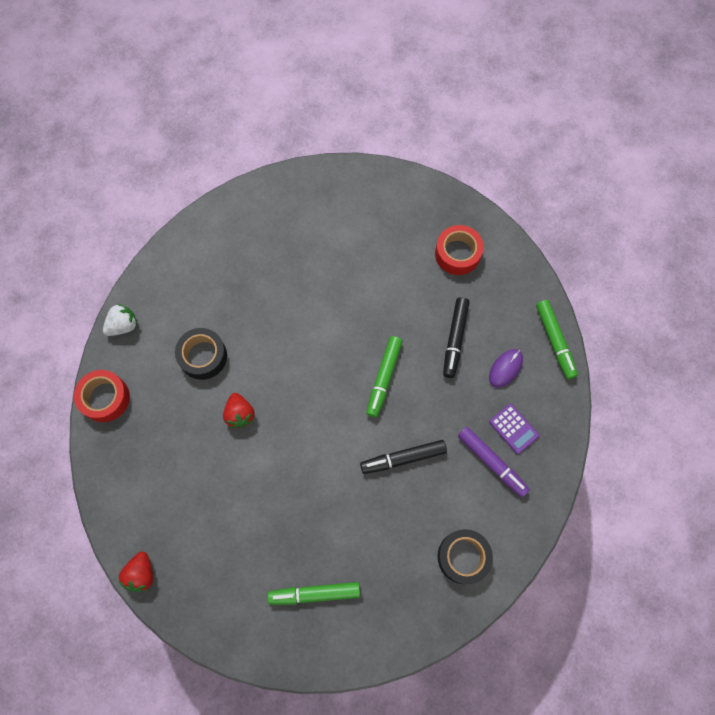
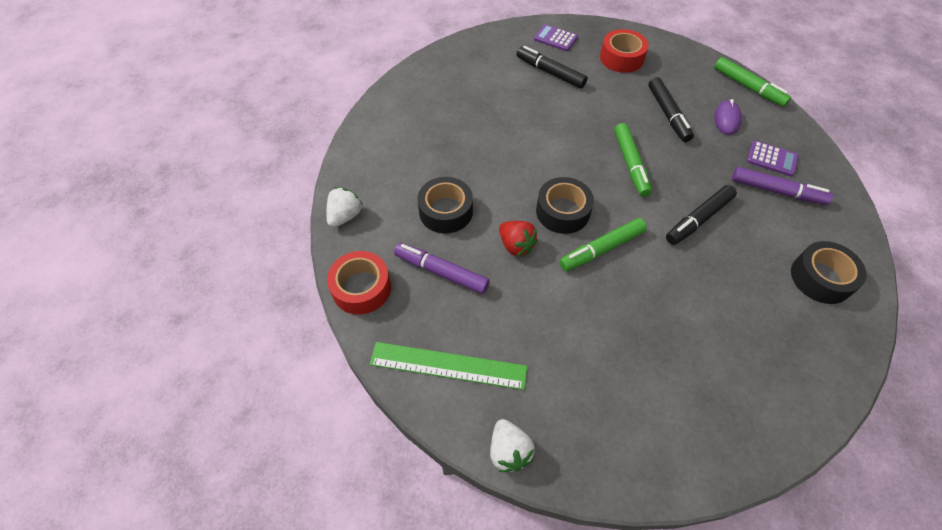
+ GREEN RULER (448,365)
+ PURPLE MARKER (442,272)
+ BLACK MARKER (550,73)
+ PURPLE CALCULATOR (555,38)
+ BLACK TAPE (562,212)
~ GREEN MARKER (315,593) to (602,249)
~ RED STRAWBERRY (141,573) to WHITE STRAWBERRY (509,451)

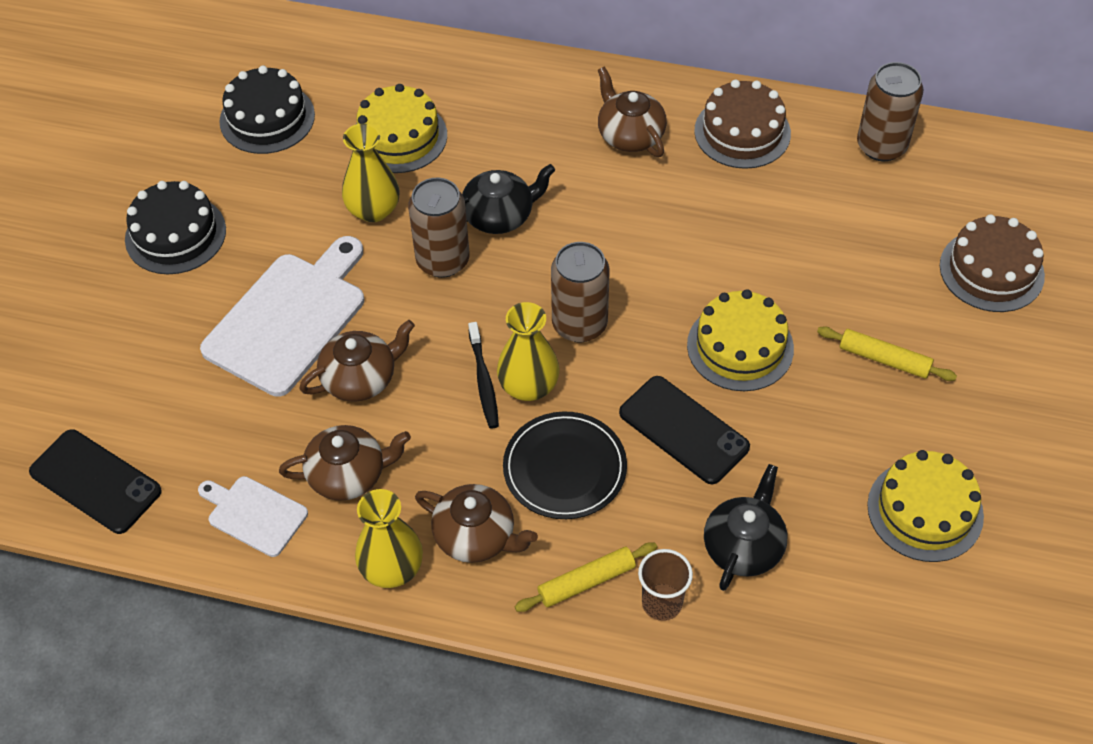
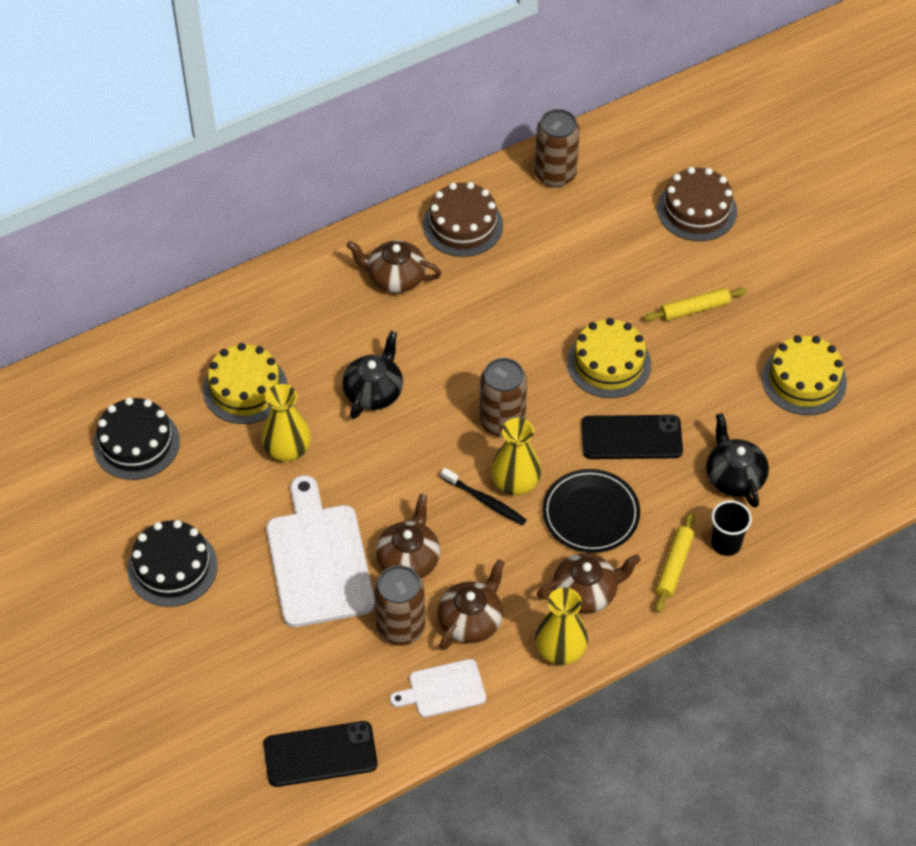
~ BROWN CAN (443,260) to (401,628)
~ BROWN CUP (662,603) to BLACK CUP (726,543)

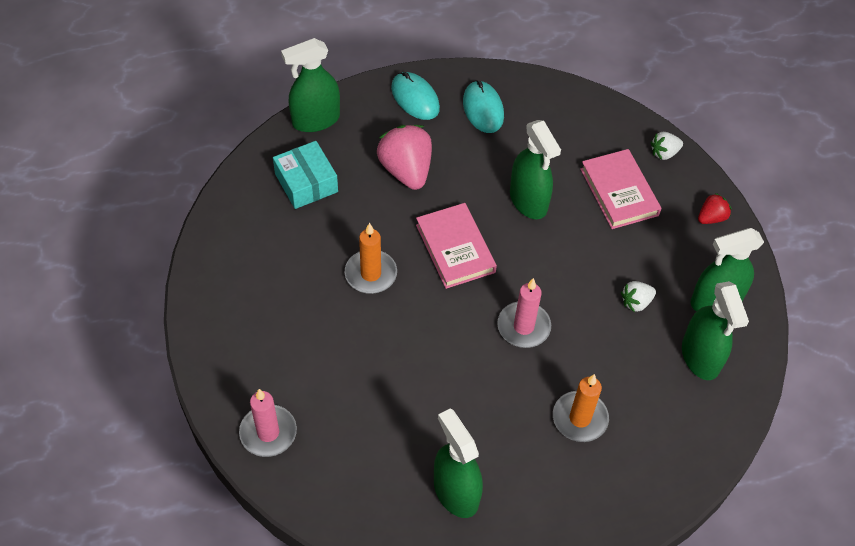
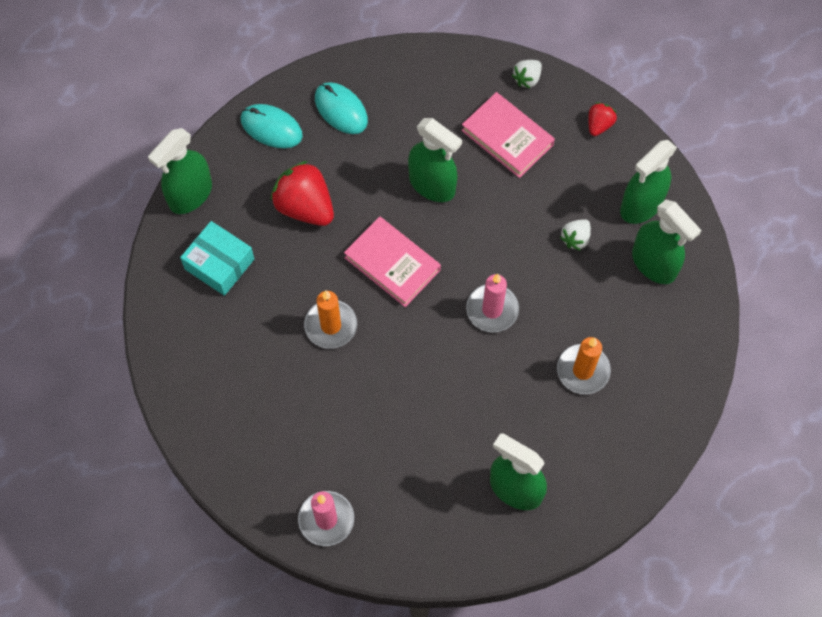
~ PINK STRAWBERRY (406,170) to RED STRAWBERRY (305,207)

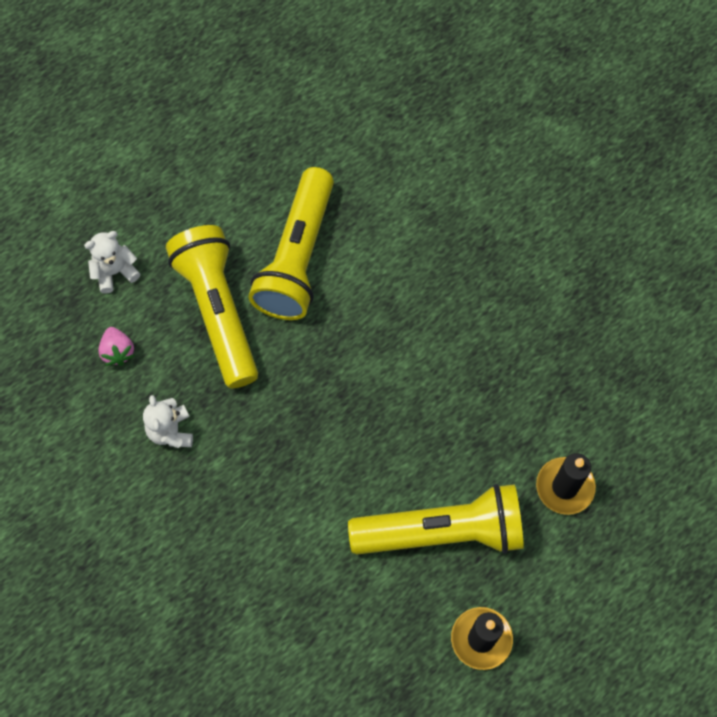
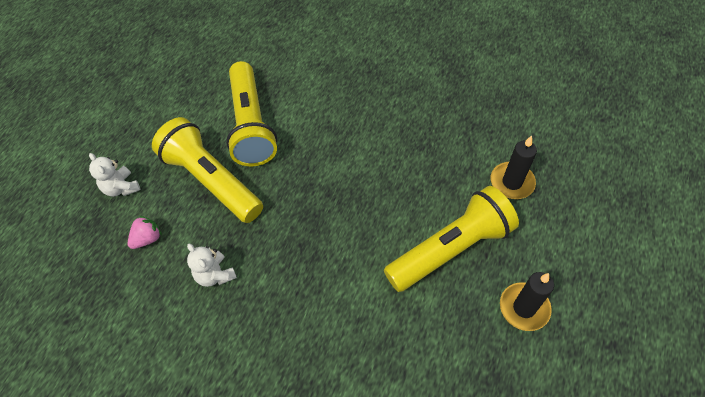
~ WHITE TEDDY BEAR (115,272) = (121,188) 75 degrees counterclockwise
~ PINK STRAWBERRY (118,351) = (147,239) 90 degrees counterclockwise

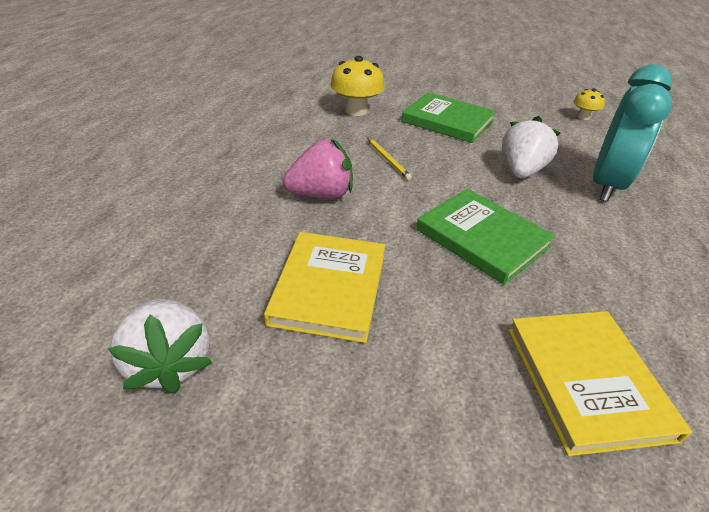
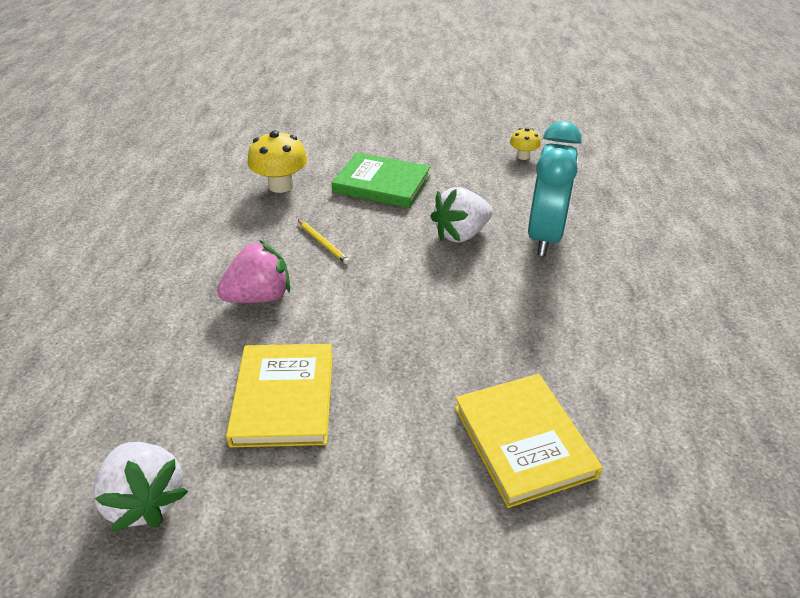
- GREEN BOOK (482,238)
~ WHITE STRAWBERRY (521,171) = (461,234) 135 degrees counterclockwise

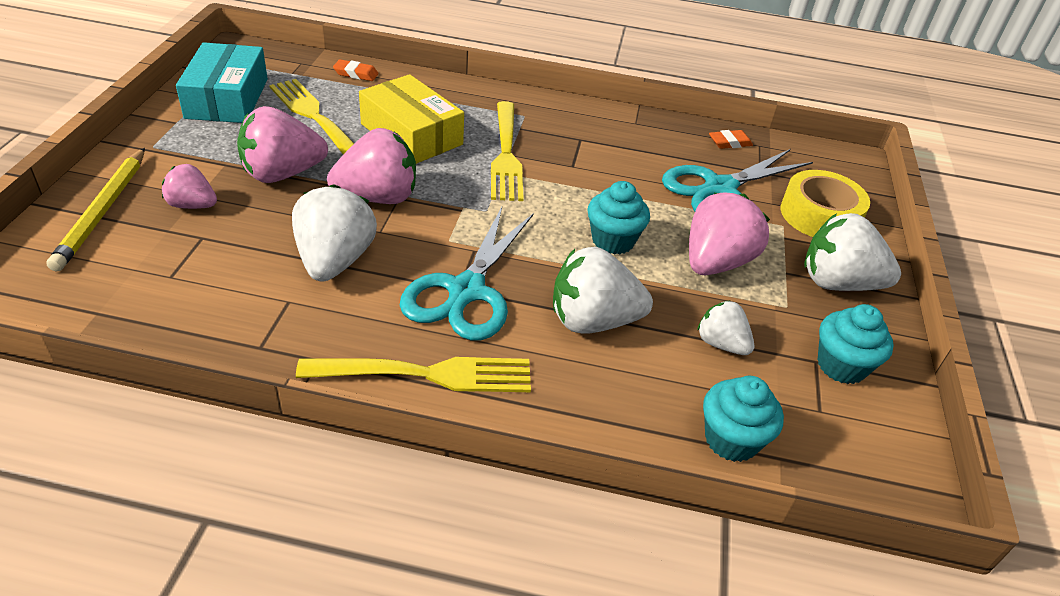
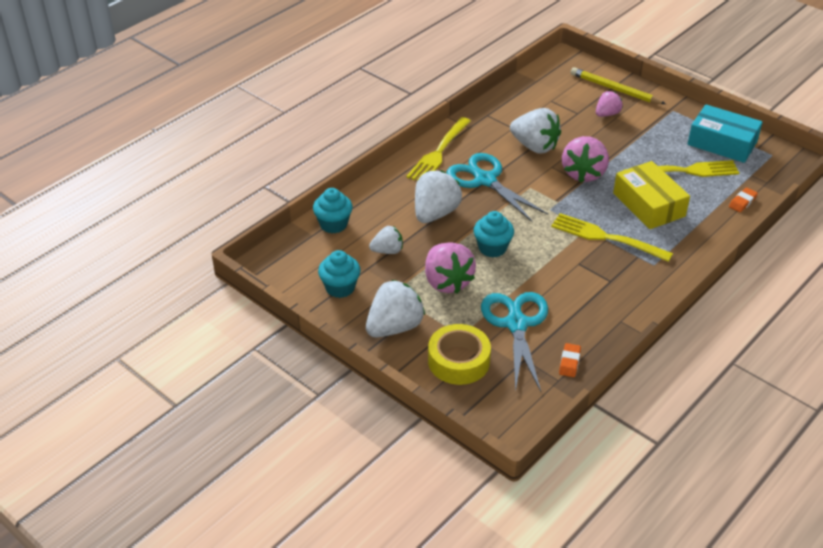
- PINK STRAWBERRY (282,174)
~ YELLOW BOX (411,134) = (648,205) 75 degrees clockwise

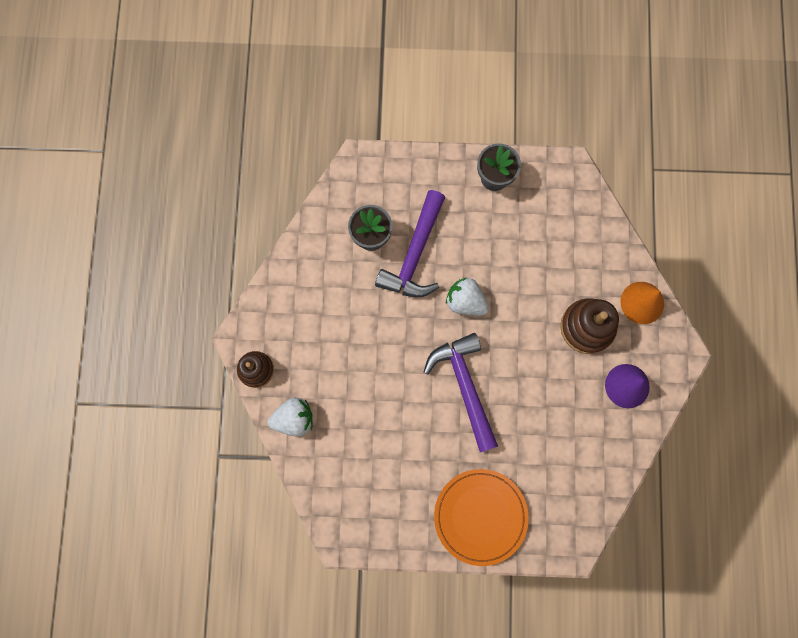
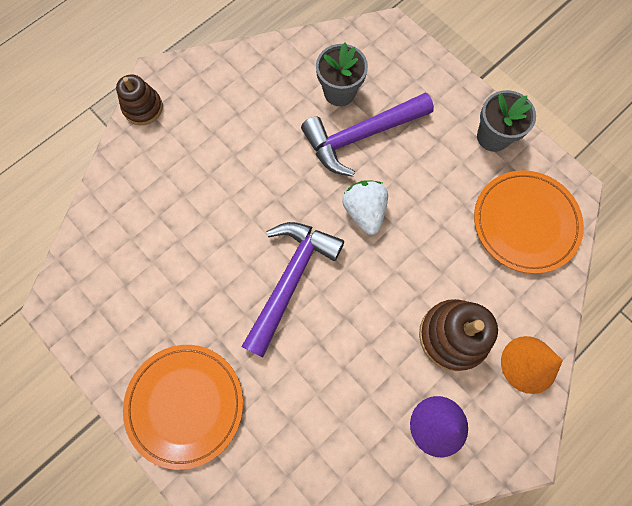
- WHITE STRAWBERRY (294,419)
+ ORANGE PLATE (525,223)

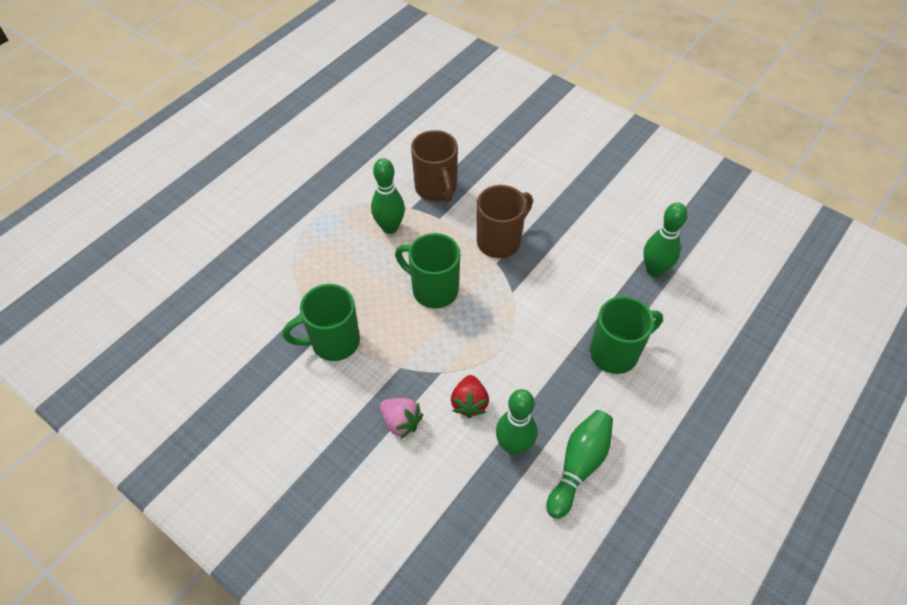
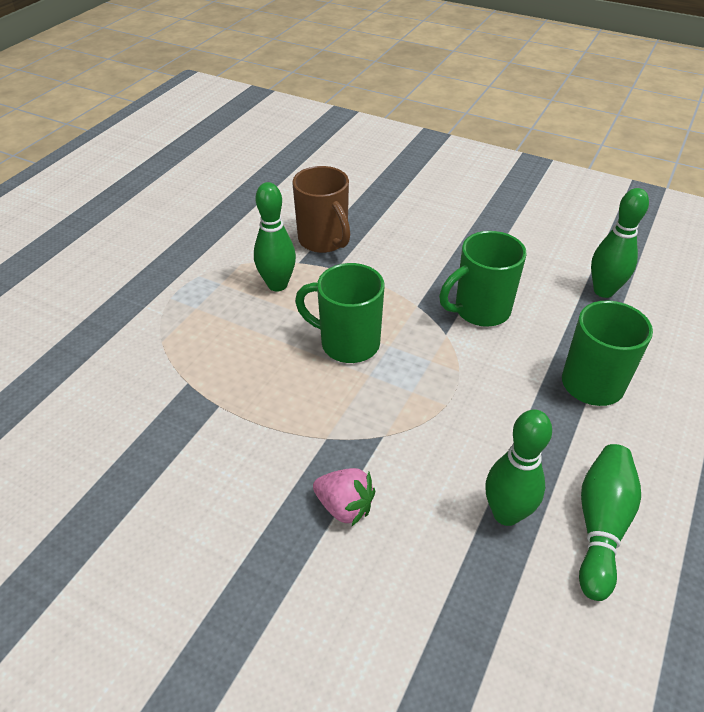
- RED STRAWBERRY (469,403)
- BROWN MUG (500,241)
~ GREEN MUG (333,342) to (480,310)

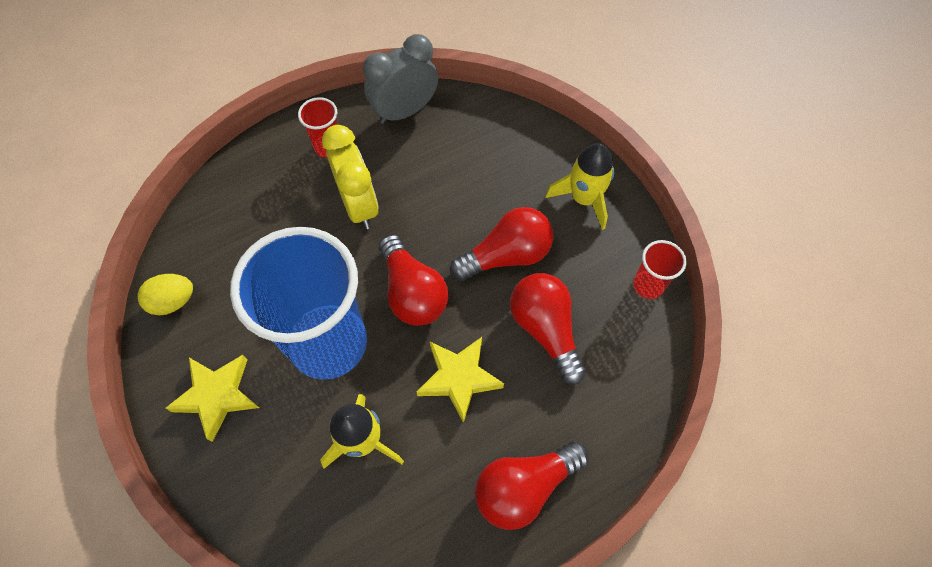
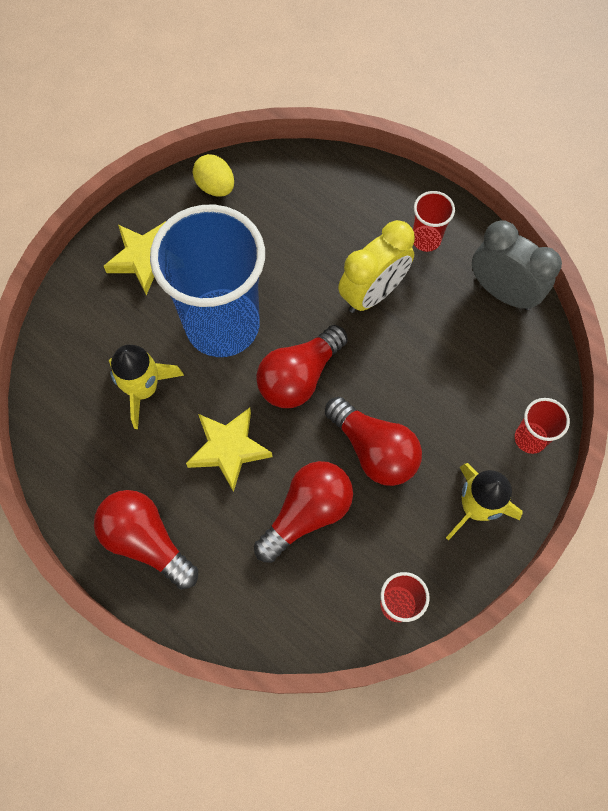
+ RED CUP (530,438)

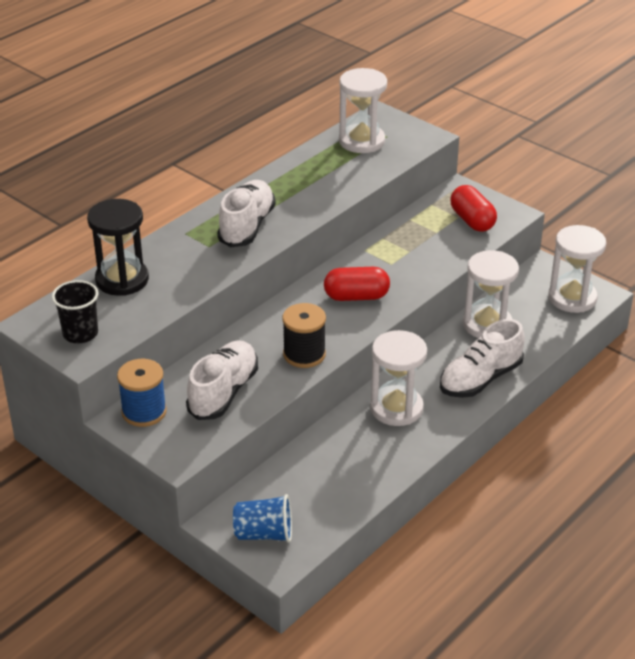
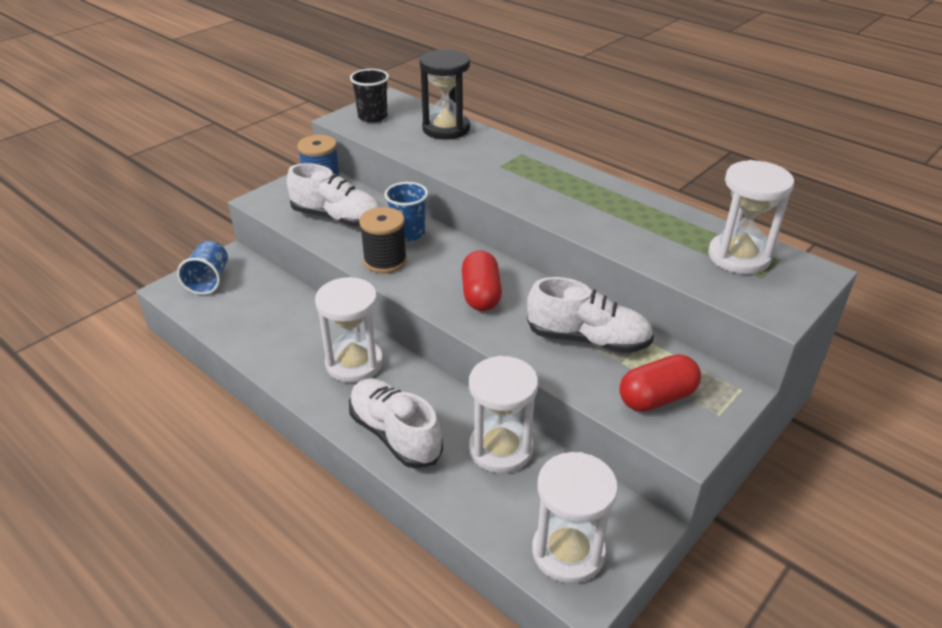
+ BLUE CUP (408,233)
~ WHITE SHOE (247,226) to (588,339)

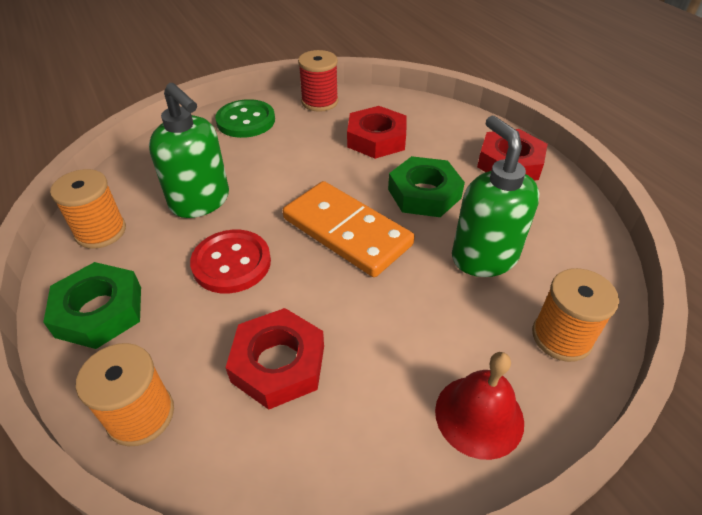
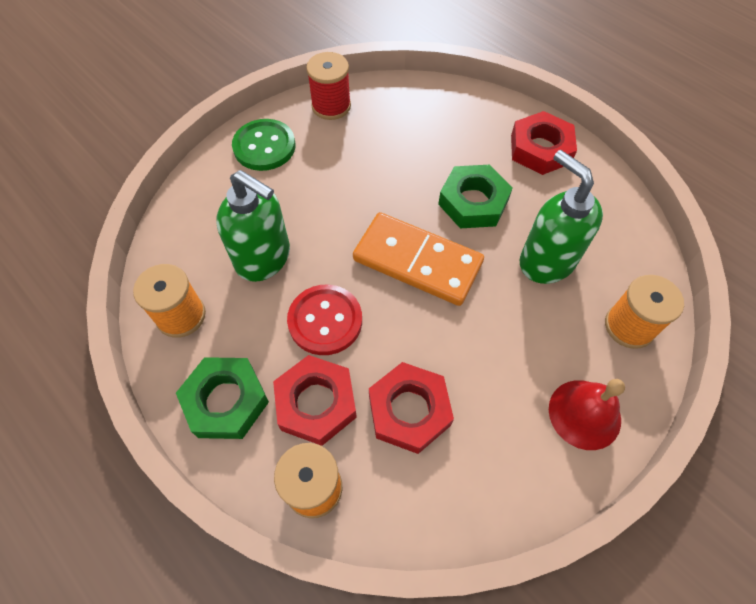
~ RED NUT (376,139) to (316,403)

